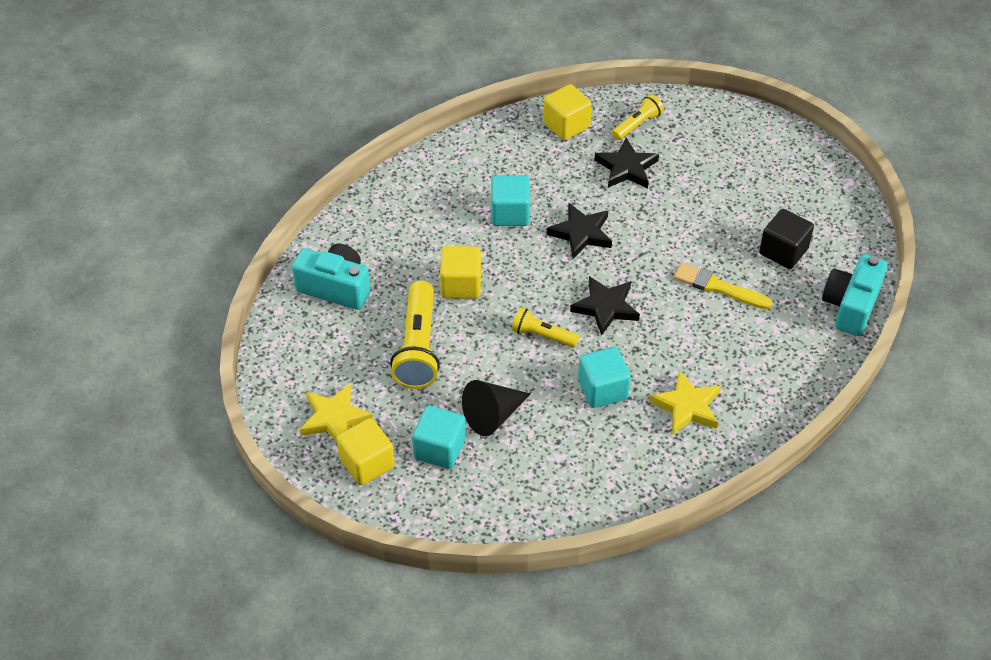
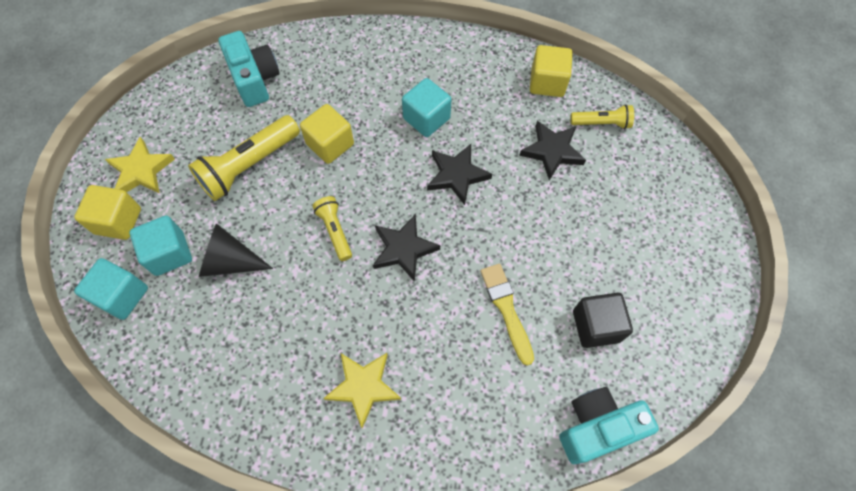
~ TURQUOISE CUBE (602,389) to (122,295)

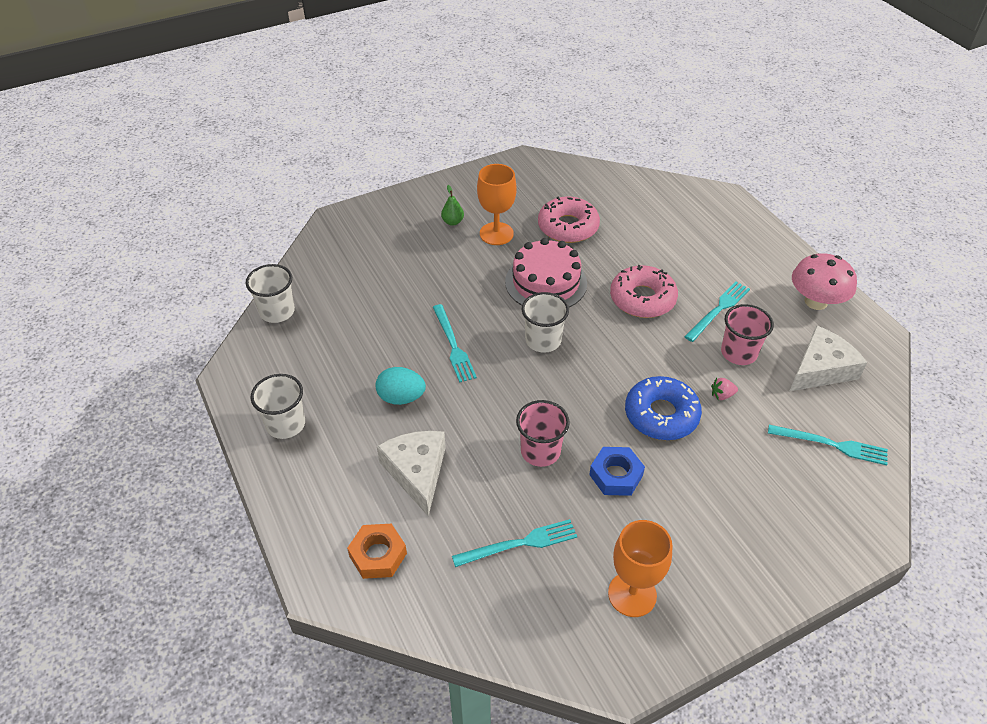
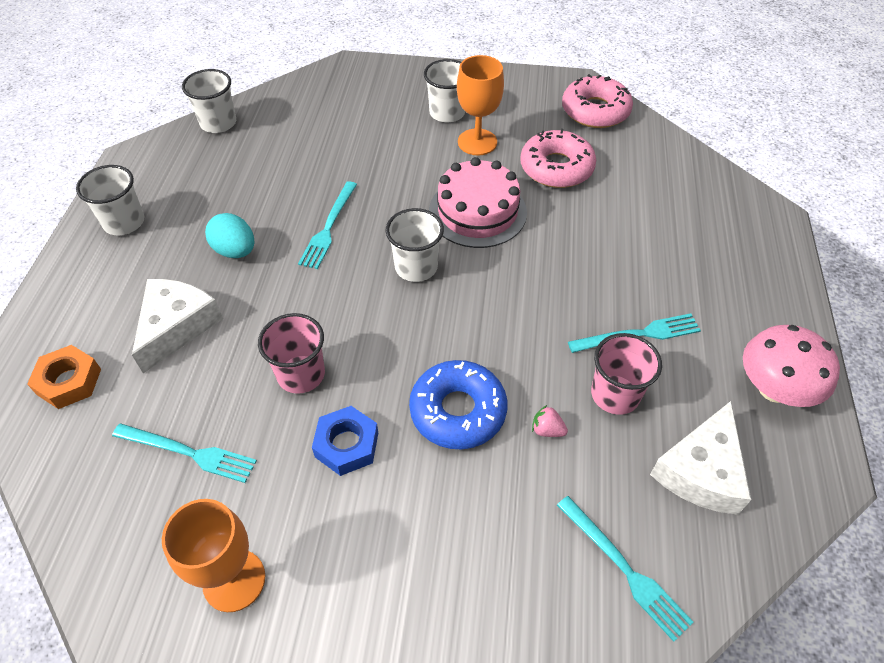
~ PINK DONUT (642,299) to (595,111)
~ GREEN PEAR (452,222) to WHITE CUP (447,113)
~ WHITE CHEESE (821,369) = (701,471) 120 degrees clockwise

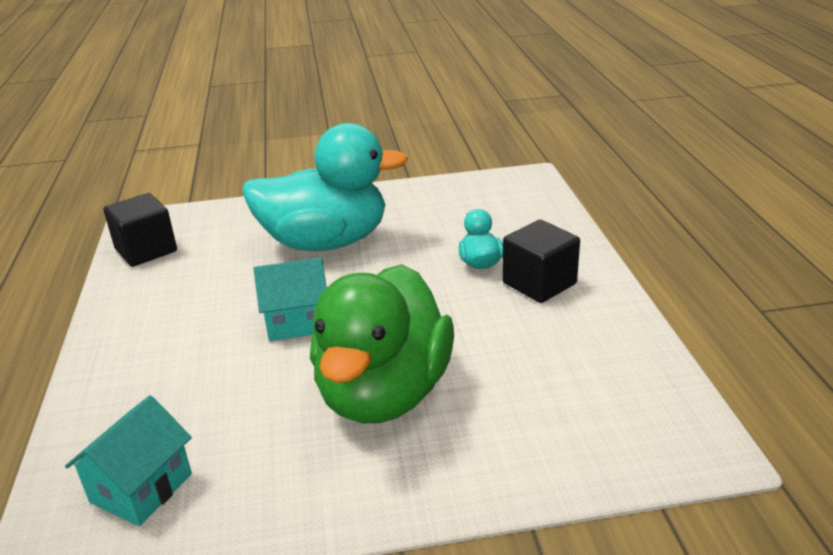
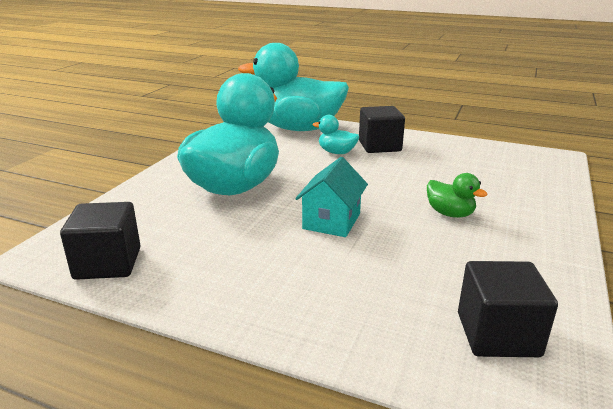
+ TURQUOISE DUCK (298,128)
~ TURQUOISE HOUSE (141,488) to BLACK CUBE (497,334)
~ GREEN DUCK (384,393) = (450,213) x0.41

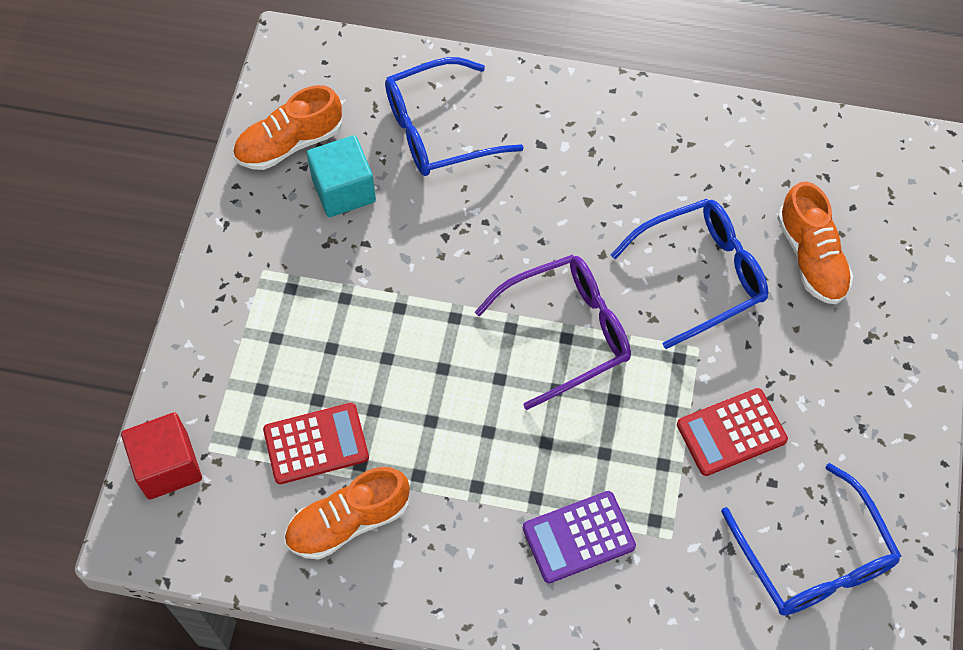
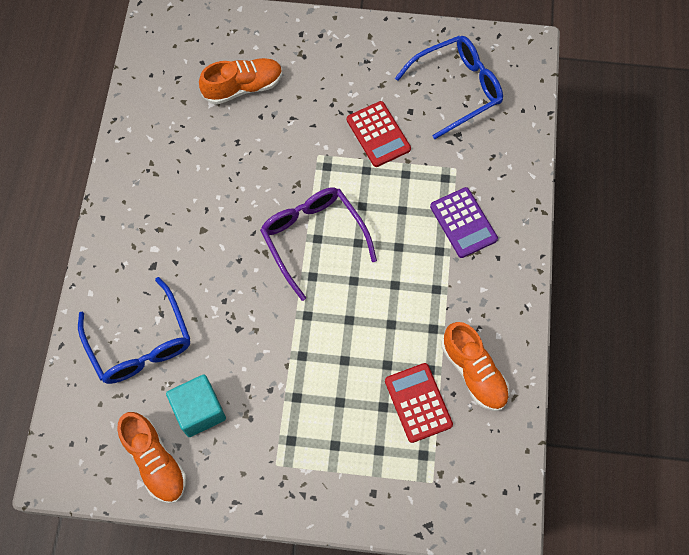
- RED CUBE (168,466)
- BLUE GLASSES (701,275)

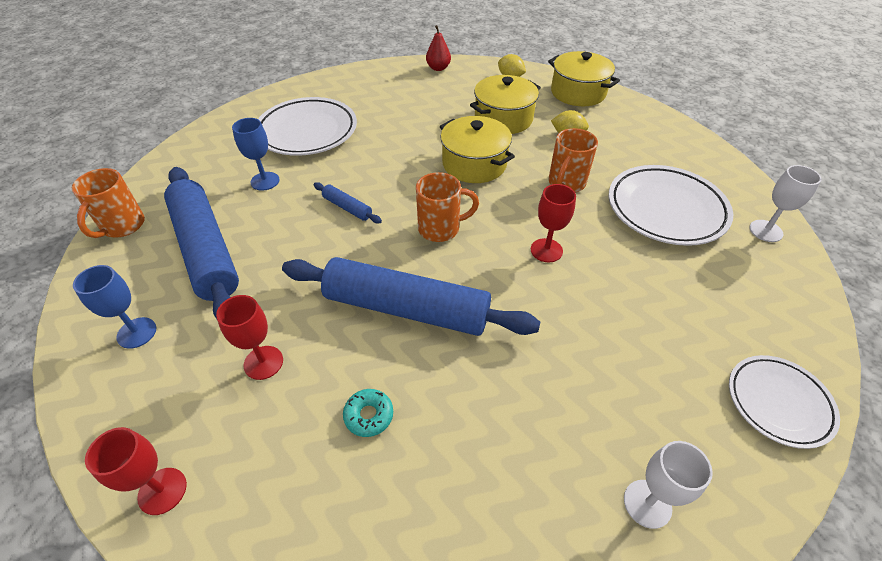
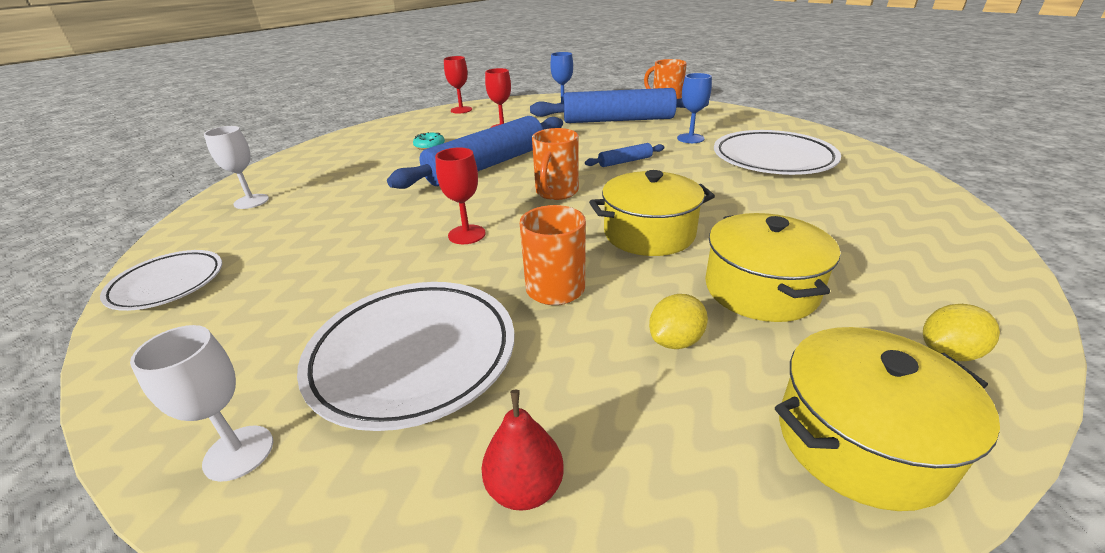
~ RED PEAR (438,68) to (525,488)

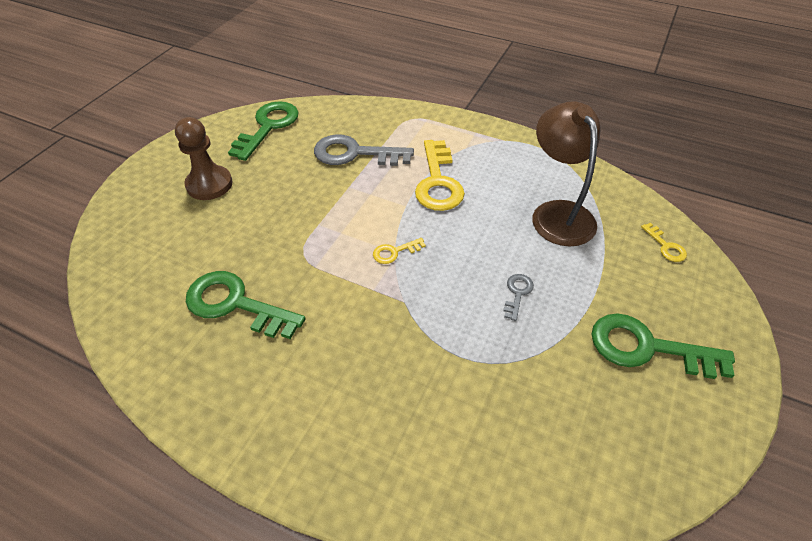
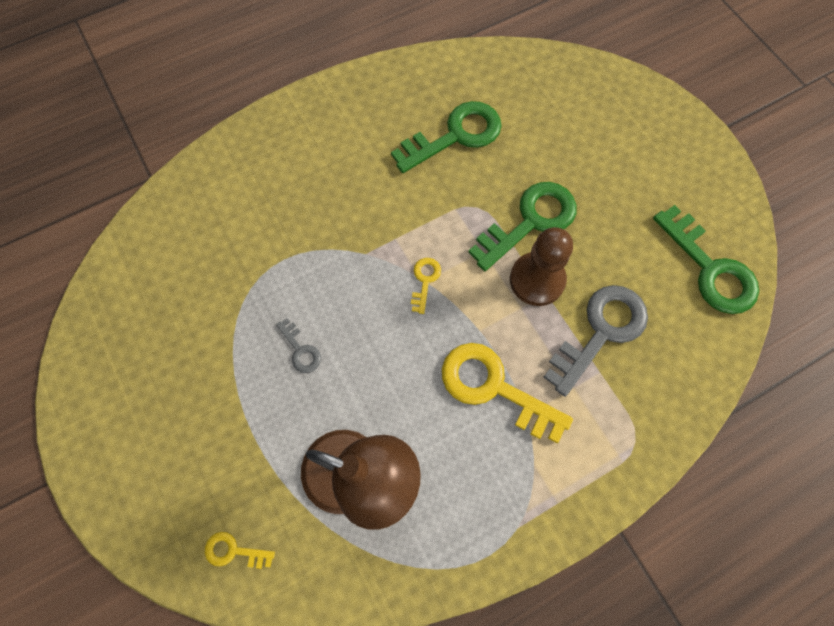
~ BROWN PAWN (209,184) to (537,280)
~ GREEN KEY (647,348) to (530,221)

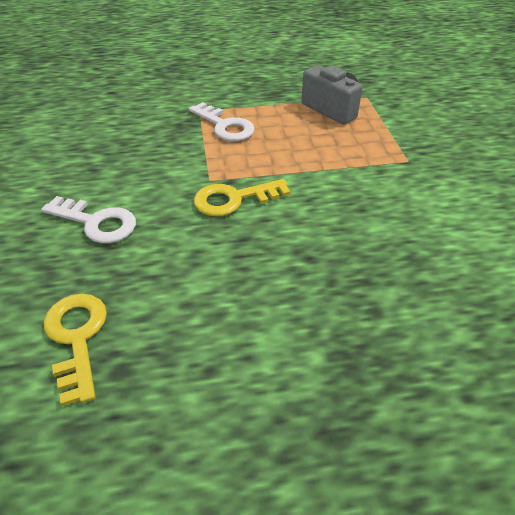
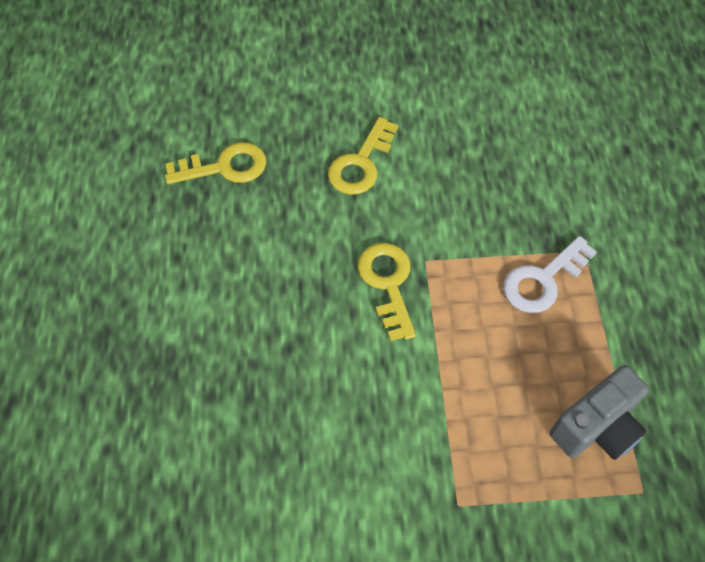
~ WHITE KEY (96,222) to YELLOW KEY (361,163)

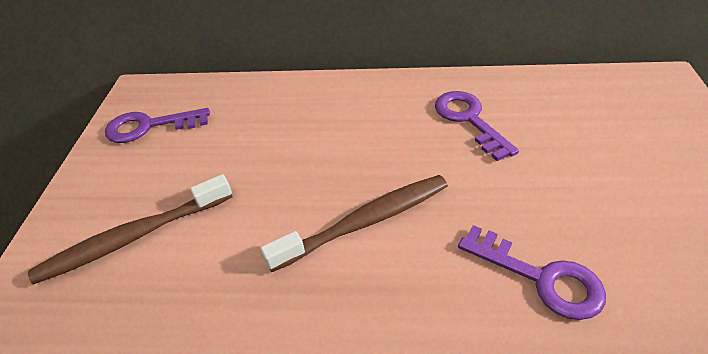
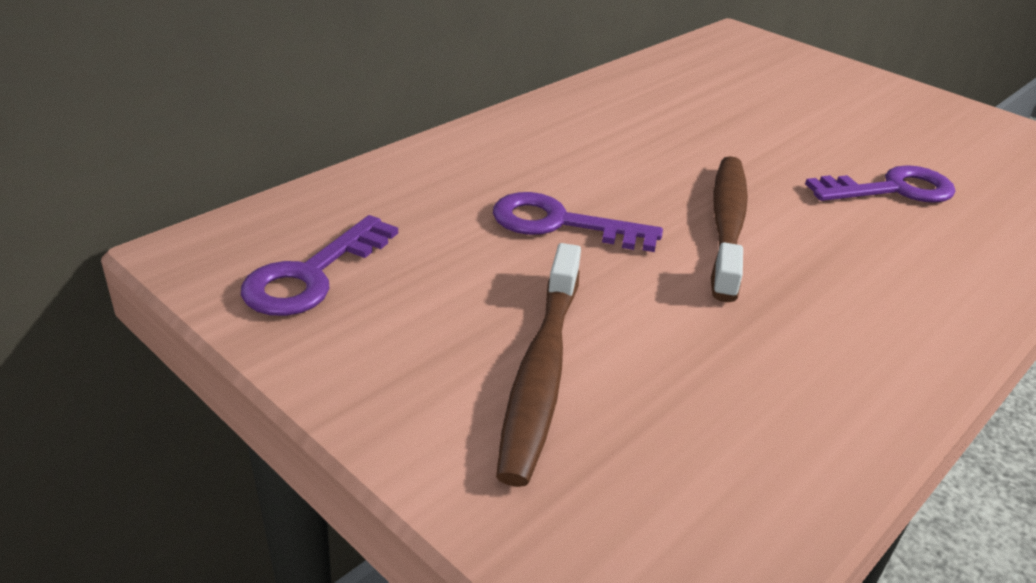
~ PURPLE KEY (469,120) to (560,224)

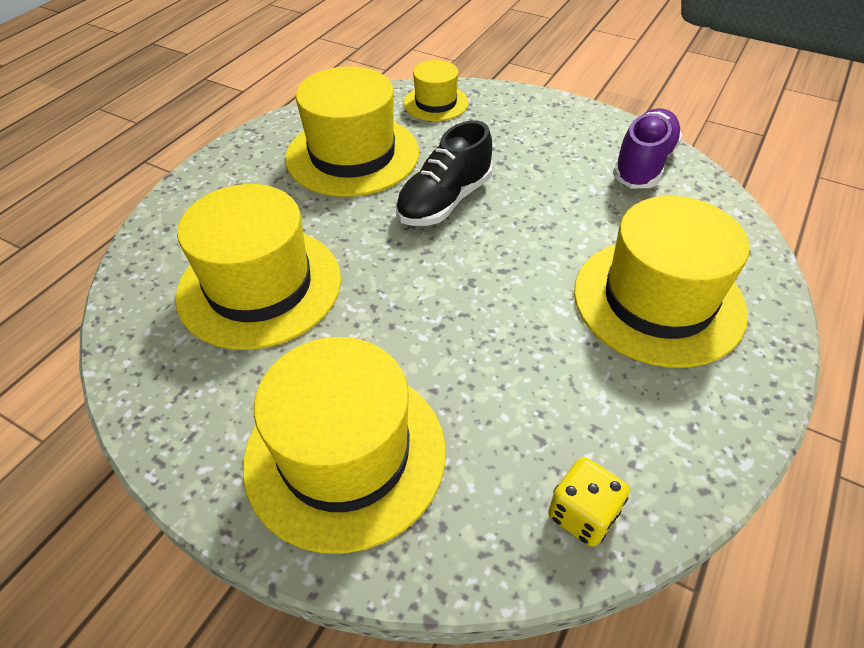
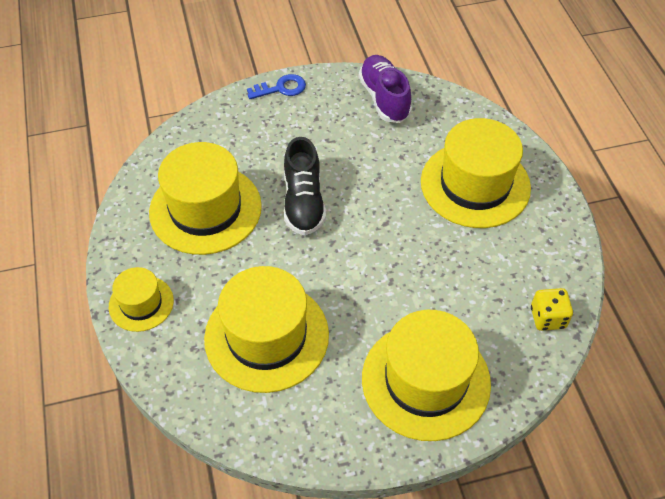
+ BLUE KEY (281,88)
~ YELLOW HAT (436,103) to (141,303)

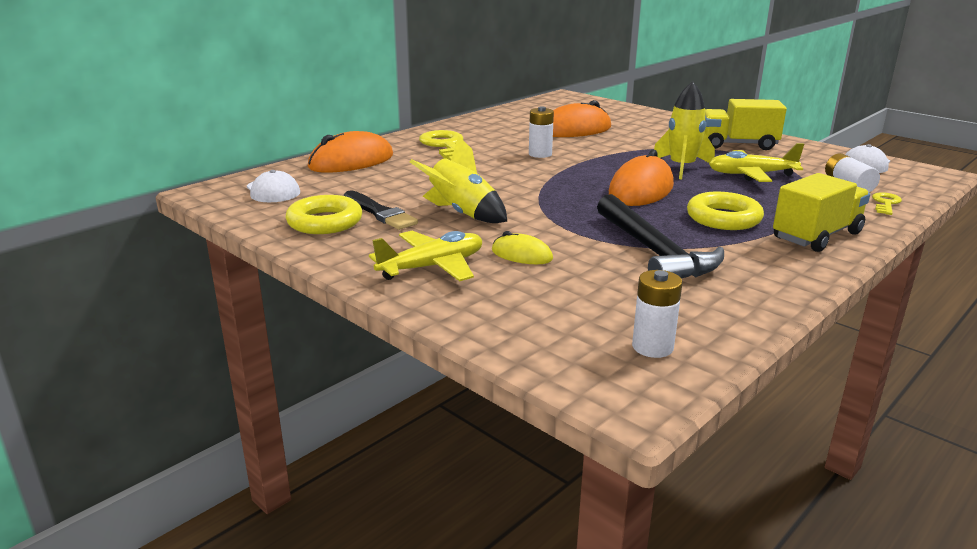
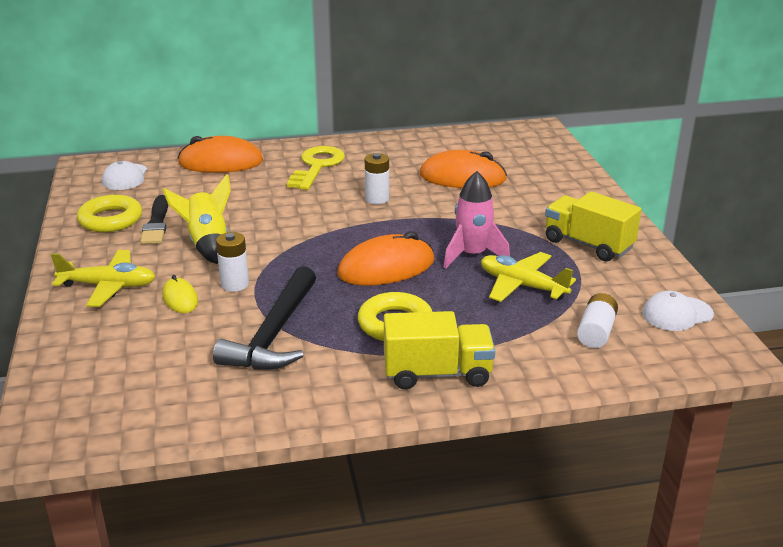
- YELLOW KEY (885,203)
~ WHITE BATTERY (652,347) to (235,284)
~ YELLOW ROCKET (681,168) to PINK ROCKET (472,255)

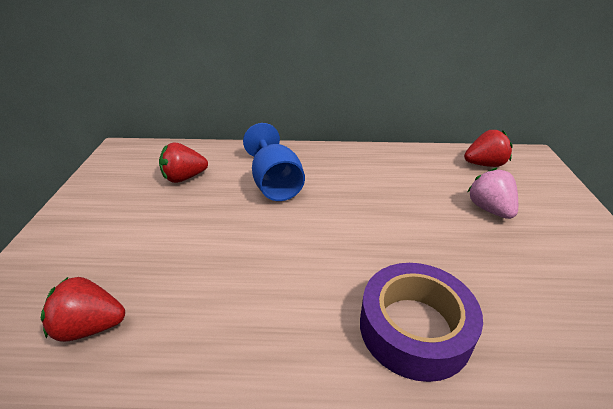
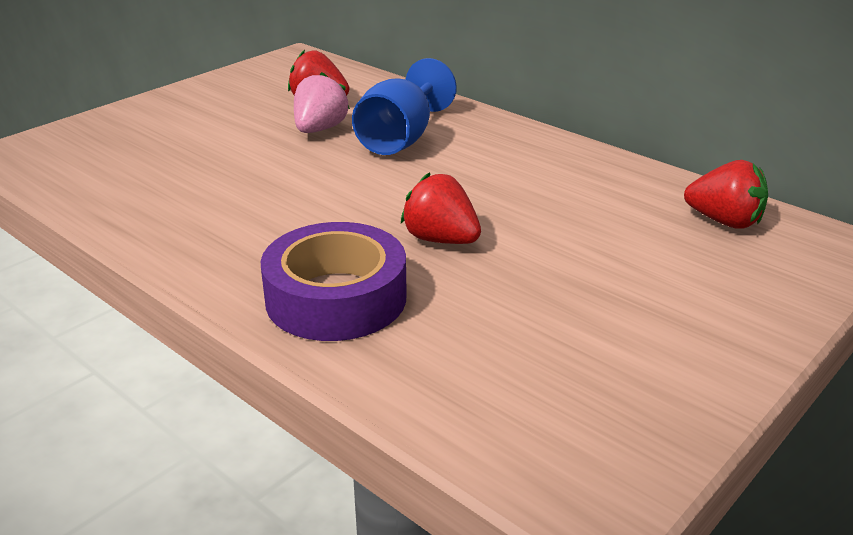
~ RED STRAWBERRY (90,326) to (441,239)
~ PINK STRAWBERRY (489,209) to (320,129)

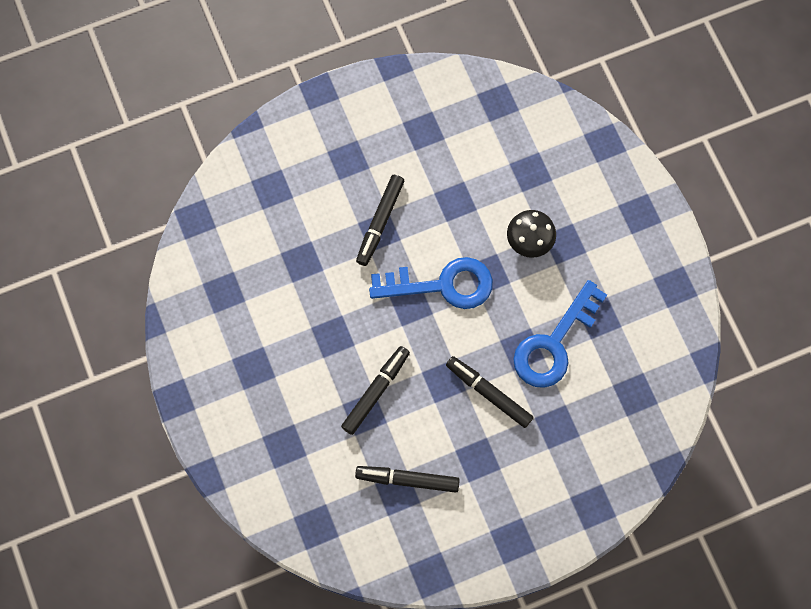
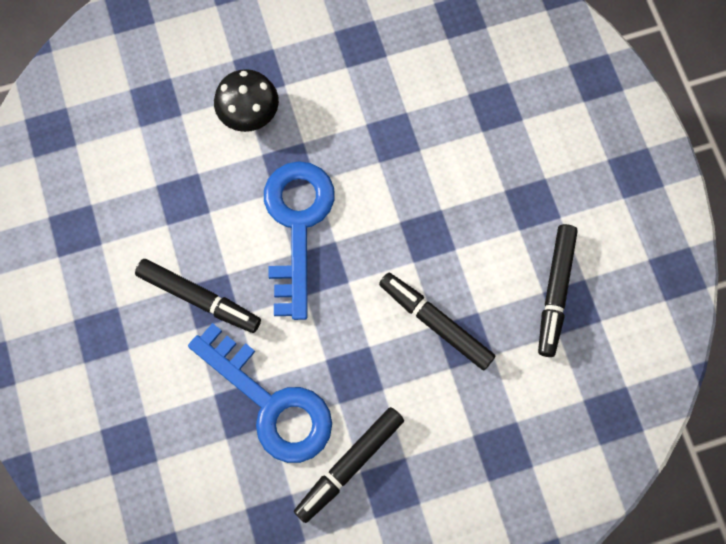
~ BLACK MARKER (488,393) to (349,465)
~ BLUE KEY (554,343) to (271,403)

